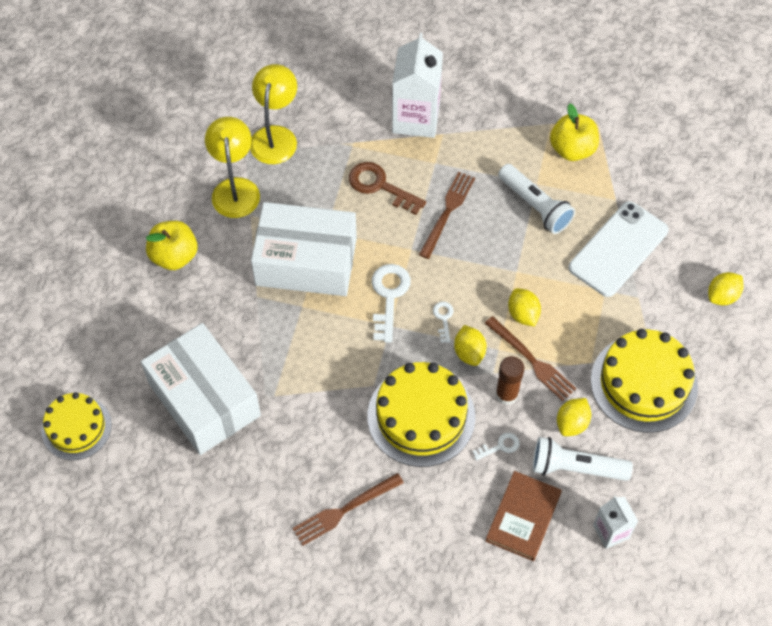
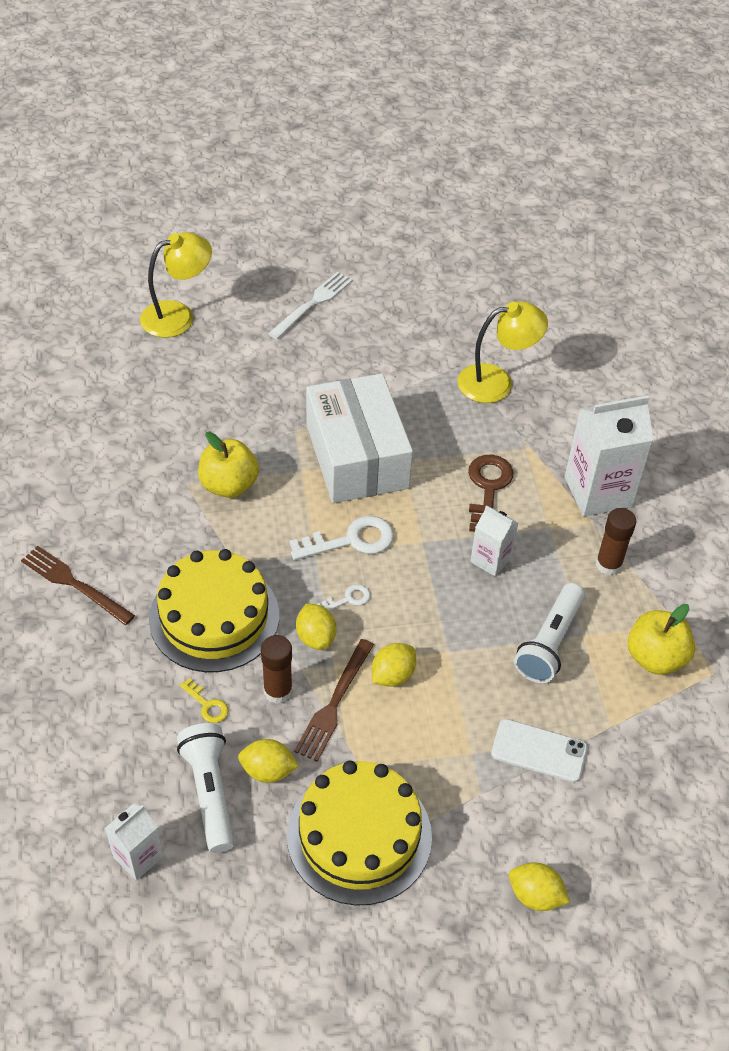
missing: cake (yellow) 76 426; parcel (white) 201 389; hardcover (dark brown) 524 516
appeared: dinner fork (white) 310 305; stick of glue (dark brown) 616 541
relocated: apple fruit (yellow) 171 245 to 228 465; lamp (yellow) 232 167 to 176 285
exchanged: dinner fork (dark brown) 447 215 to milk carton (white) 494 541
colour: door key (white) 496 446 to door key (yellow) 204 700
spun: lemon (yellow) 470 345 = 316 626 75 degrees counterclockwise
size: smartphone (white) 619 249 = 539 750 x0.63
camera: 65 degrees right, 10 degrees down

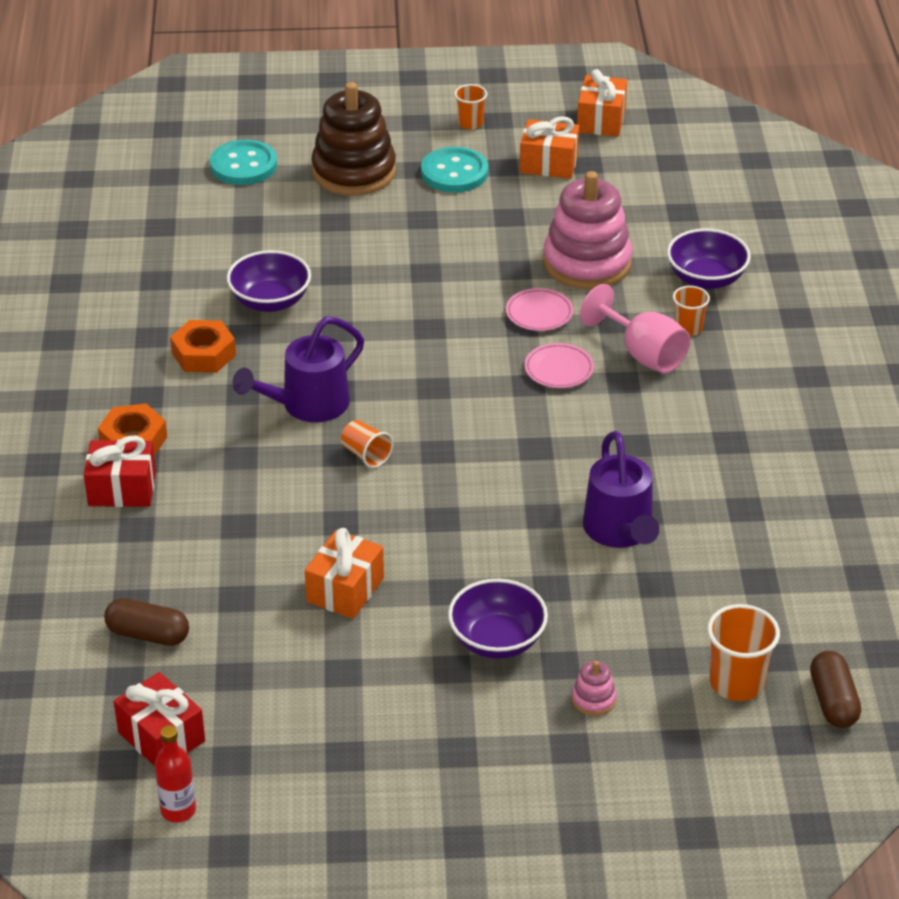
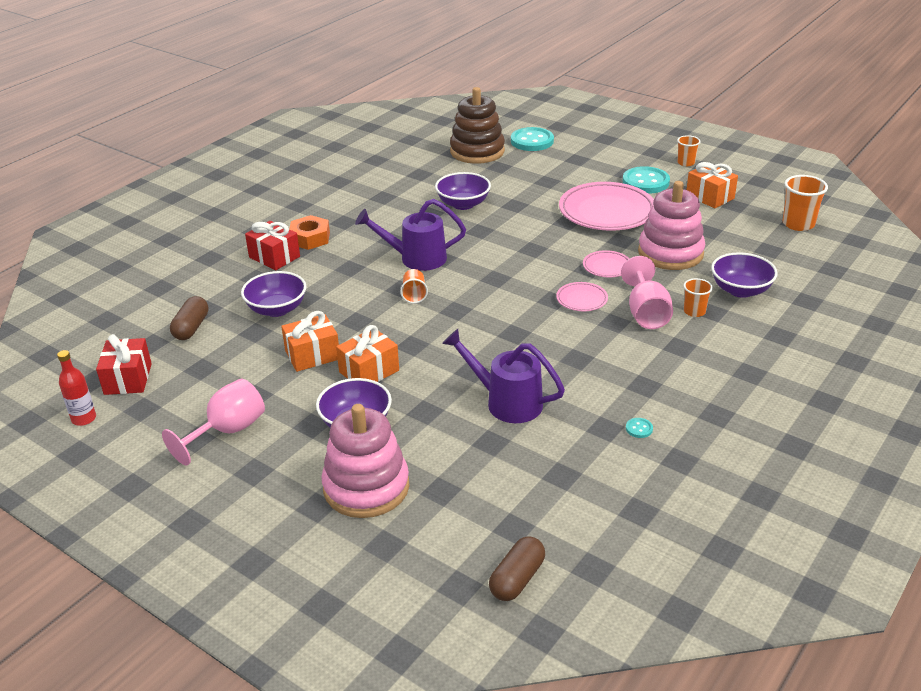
missing: nut (orange-coloured) 203 346
appeared: chalice (rose-pink) 213 422; bowl (purple) 273 294; plate (rose-pink) 606 206; sewing button (turquoise) 639 428
relocated: stacking toy (dark brown) 353 139 to 477 125; present (orange-coloured) 602 103 to 367 353; cup (orange-coloured) 743 652 to 805 203
spun: pill shape (dark brown) 146 622 = 189 318 45 degrees clockwise; watering pot (purple) 621 489 = 503 376 90 degrees clockwise
size: stacking toy (rose-pink) 594 688 = 365 461 x2.46
camera: 40 degrees right, 5 degrees down

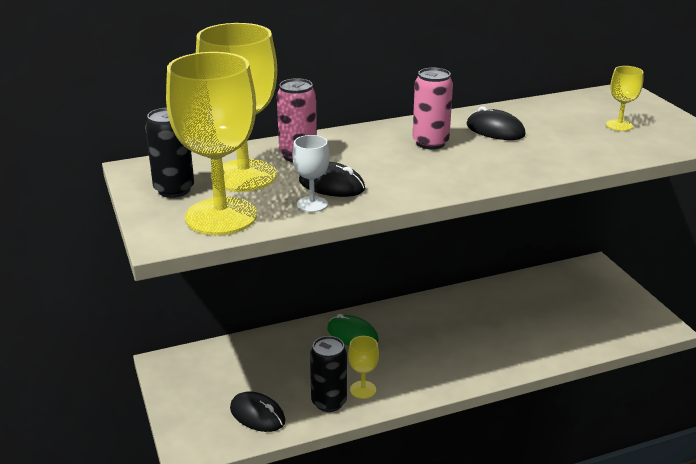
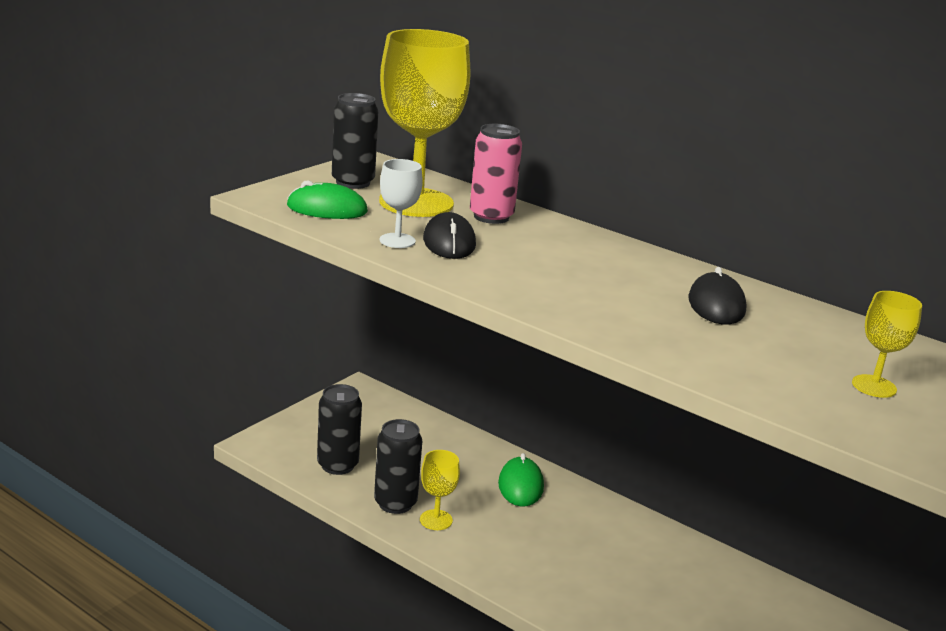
missing: soda can (rose-pink) 433 108
exchanged: chalice (yellow) 211 143 to computer mouse (leaf-green) 327 199; computer mouse (black) 258 411 to soda can (black) 339 429
camera: 55 degrees right, 5 degrees down

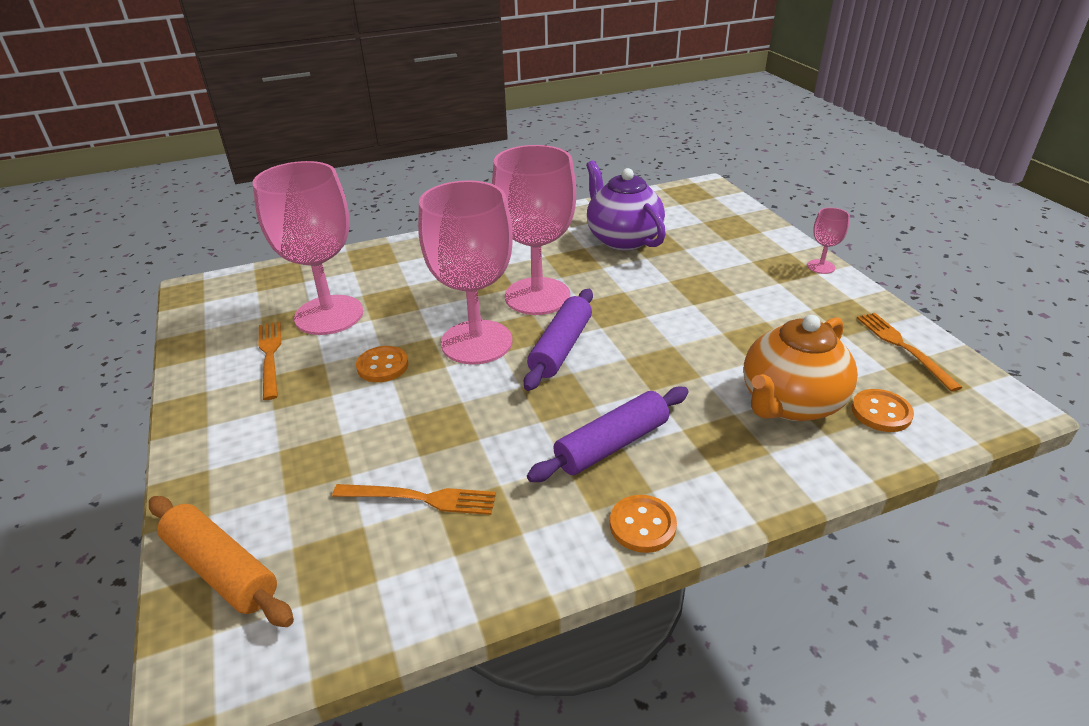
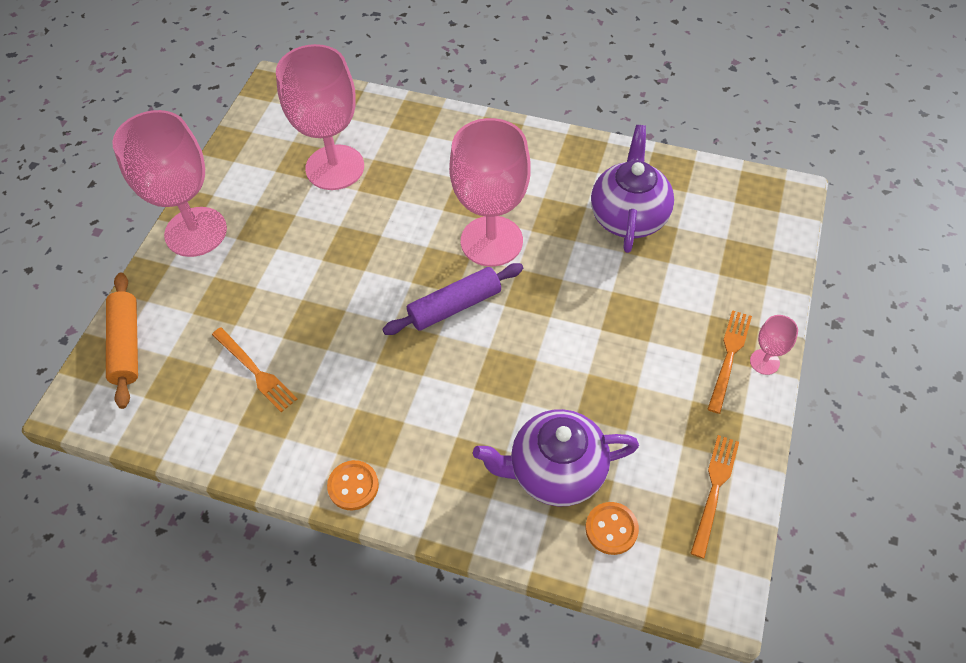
missing: sewing button (orange-coloured) 382 364; rolling pin (purple) 608 434
relocated: dinner fork (orange-coloured) 270 360 to 729 362; chalice (rose-pink) 465 272 to 169 183
colour: tea pot (orange-coloured) 801 368 to tea pot (purple) 556 457
camera: 40 degrees right, 20 degrees up

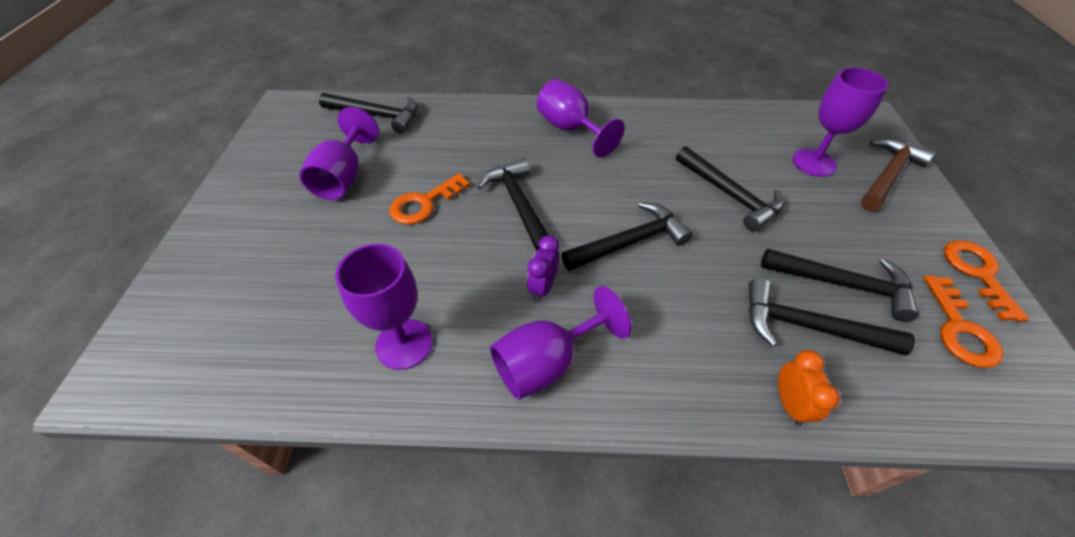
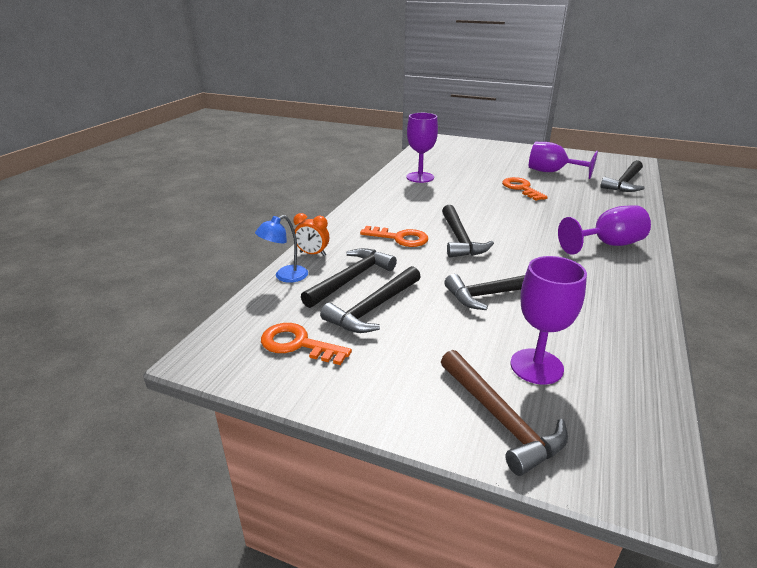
missing: claw hammer (black) 513 204; chalice (purple) 561 343; bedside clock (purple) 543 268
appeared: lamp (cobalt) 281 249
relocated: door key (orange-coloured) 986 281 to 394 236
camera: 110 degrees right, 20 degrees down

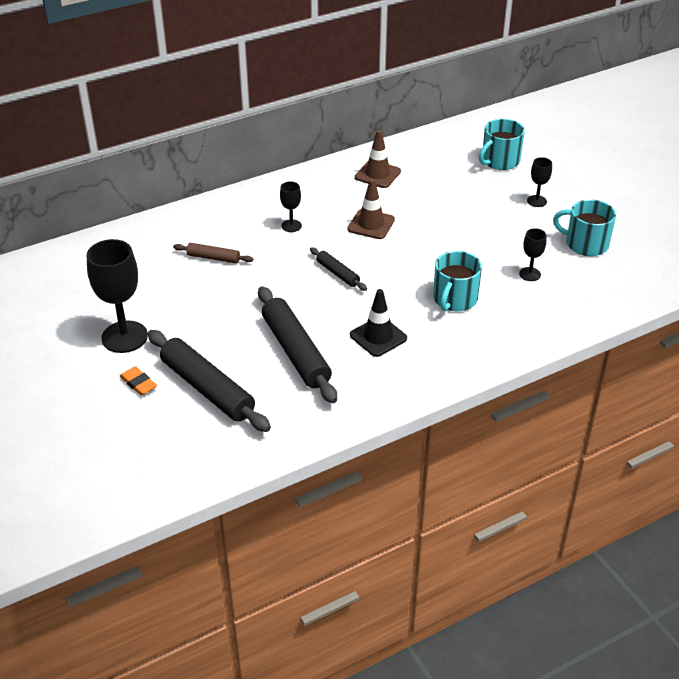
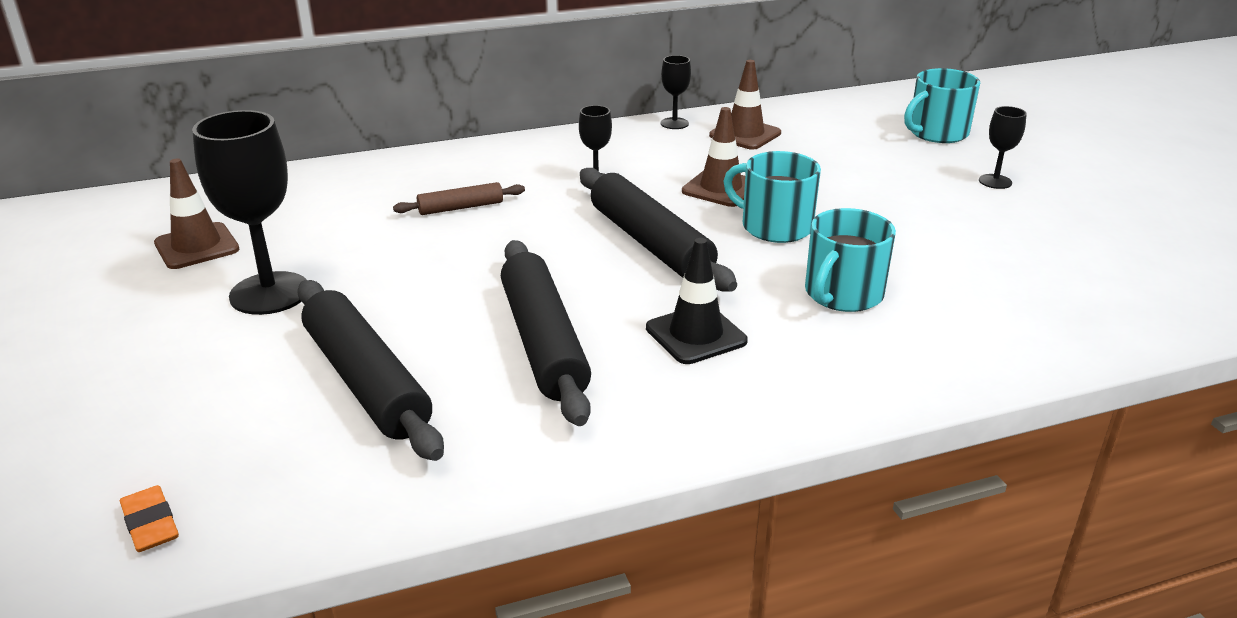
appeared: traffic cone (dark brown) 197 214
relocated: eraser (orange-coloured) 138 381 to 149 518; chalice (black) 532 254 to 676 92; coffee mug (turquoise) 584 227 to 772 197
spun: rolling pin (dark brown) 213 253 = 459 198 45 degrees counterclockwise
size: rolling pin (black) 338 269 = 658 230 x1.96
camera: 10 degrees right, 10 degrees down

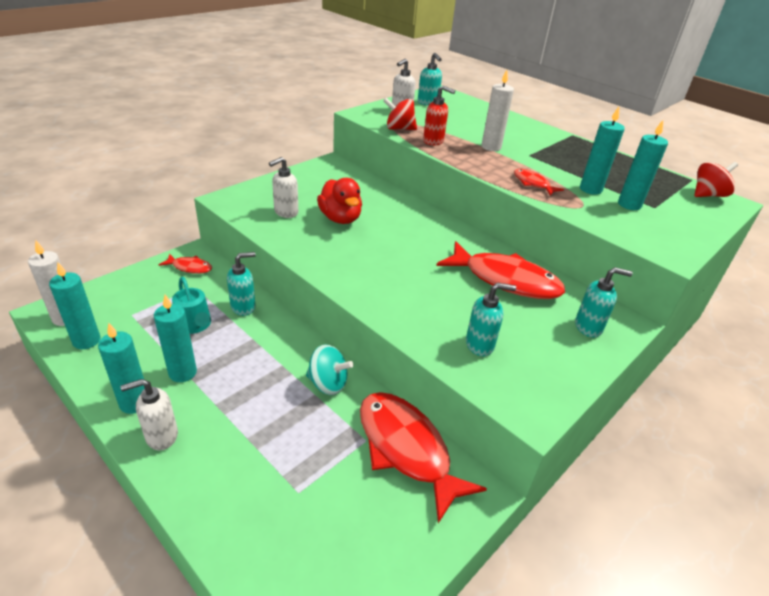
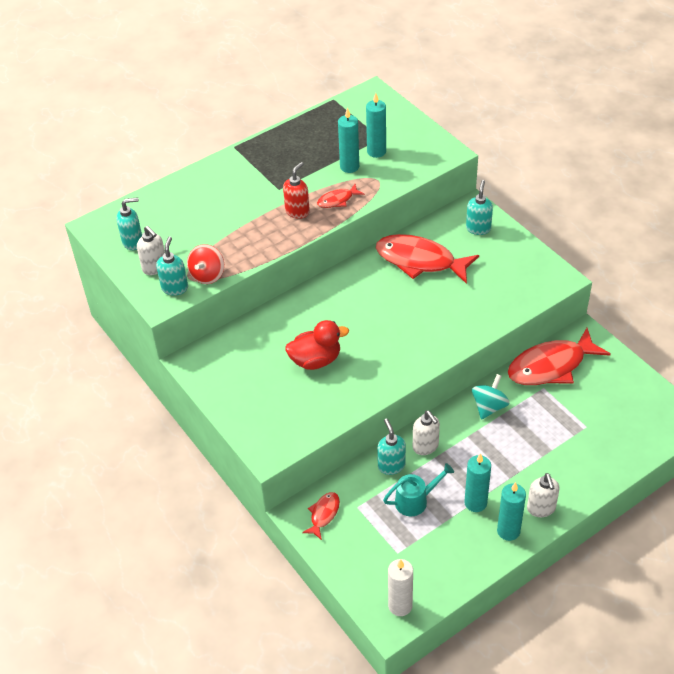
missing: pillar candle (turquoise) 74 305; pillar candle (white) 497 110; whirligig (scarlet) 716 179
relocated: pump bottle (white) 283 187 to 426 433; pump bottle (scarlet) 439 115 to 296 190; pump bottle (turquoise) 491 319 to 172 266
spun: toy fish (scarlet) 500 270 = 427 259 105 degrees counterclockwise
camera: 75 degrees left, 10 degrees up

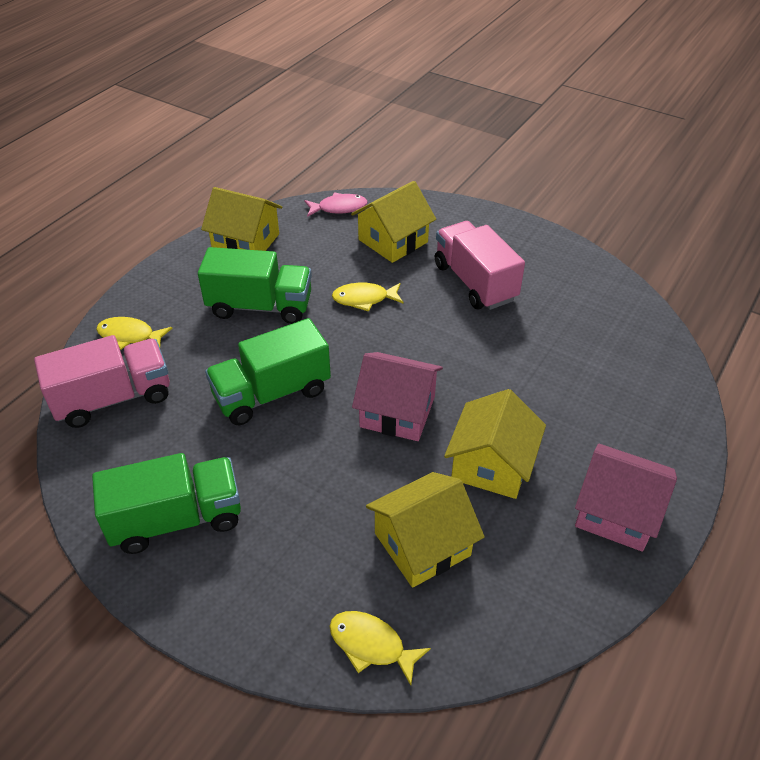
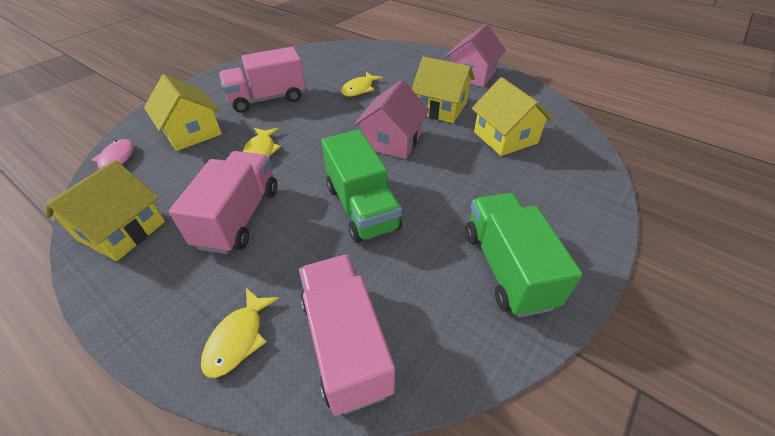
relocated: toy fish (yellow) 380 648 to 362 84
colour: truck (leaf-green) 255 285 to truck (rose-pink) 223 202
camera: 85 degrees left, 0 degrees up

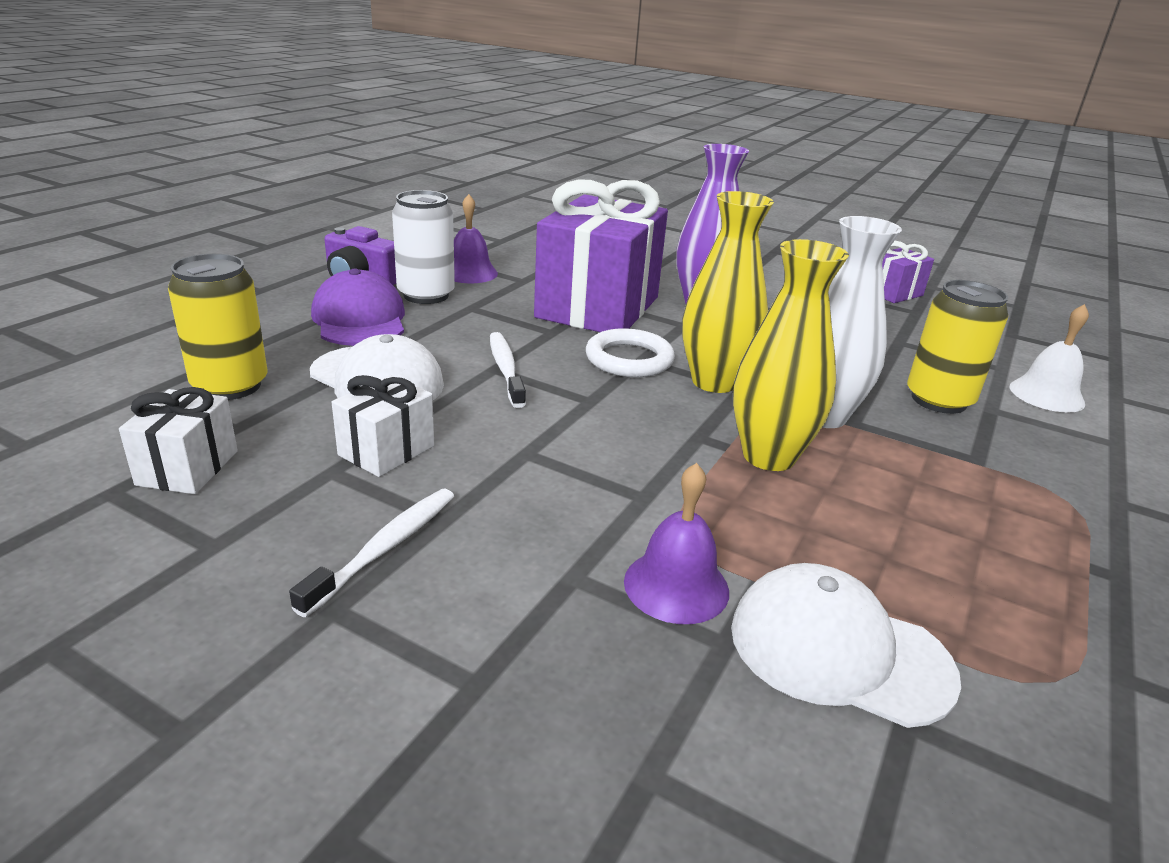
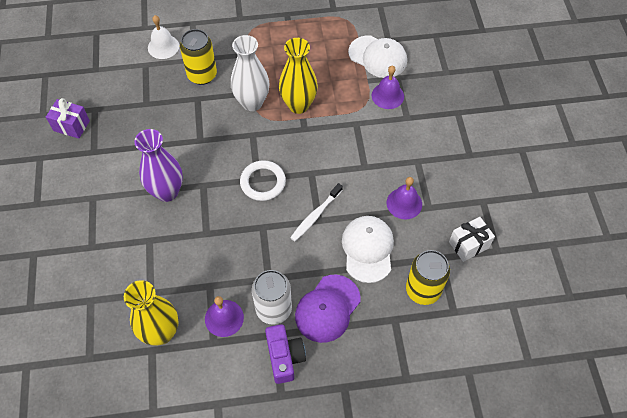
missing: toothbrush (white) 371 553; present (purple) 601 255
relocated: flower vase (yellow) 728 292 to 151 312
exchanged: present (white) 383 426 to bell (purple) 404 198
spun: peaked cap (white) 846 645 = 377 56 45 degrees counterclockwise
camera: 125 degrees left, 30 degrees up

